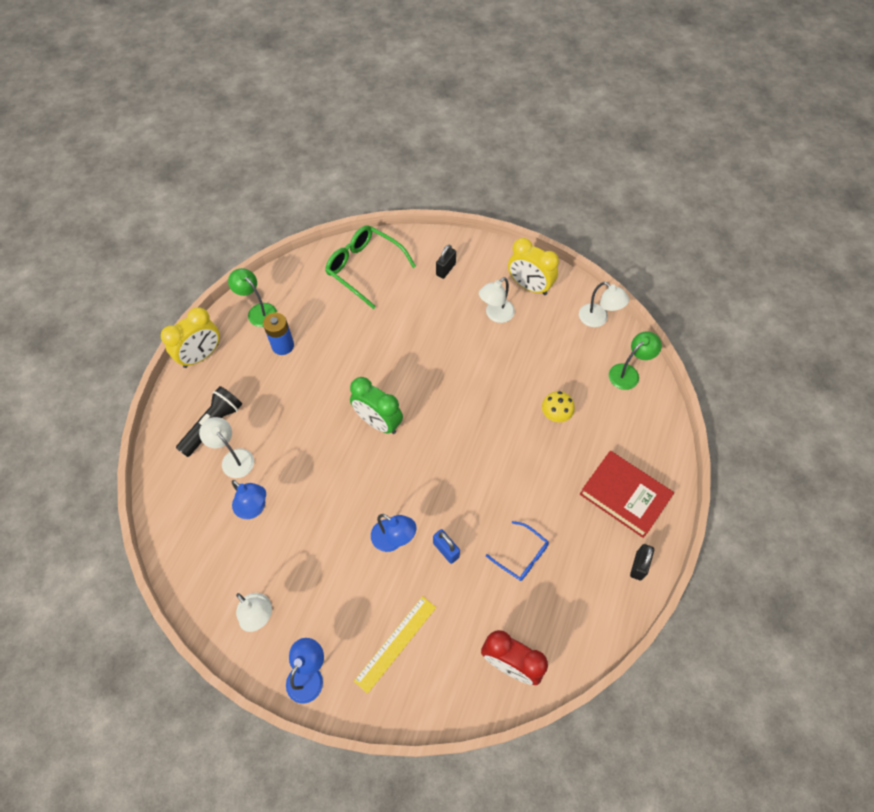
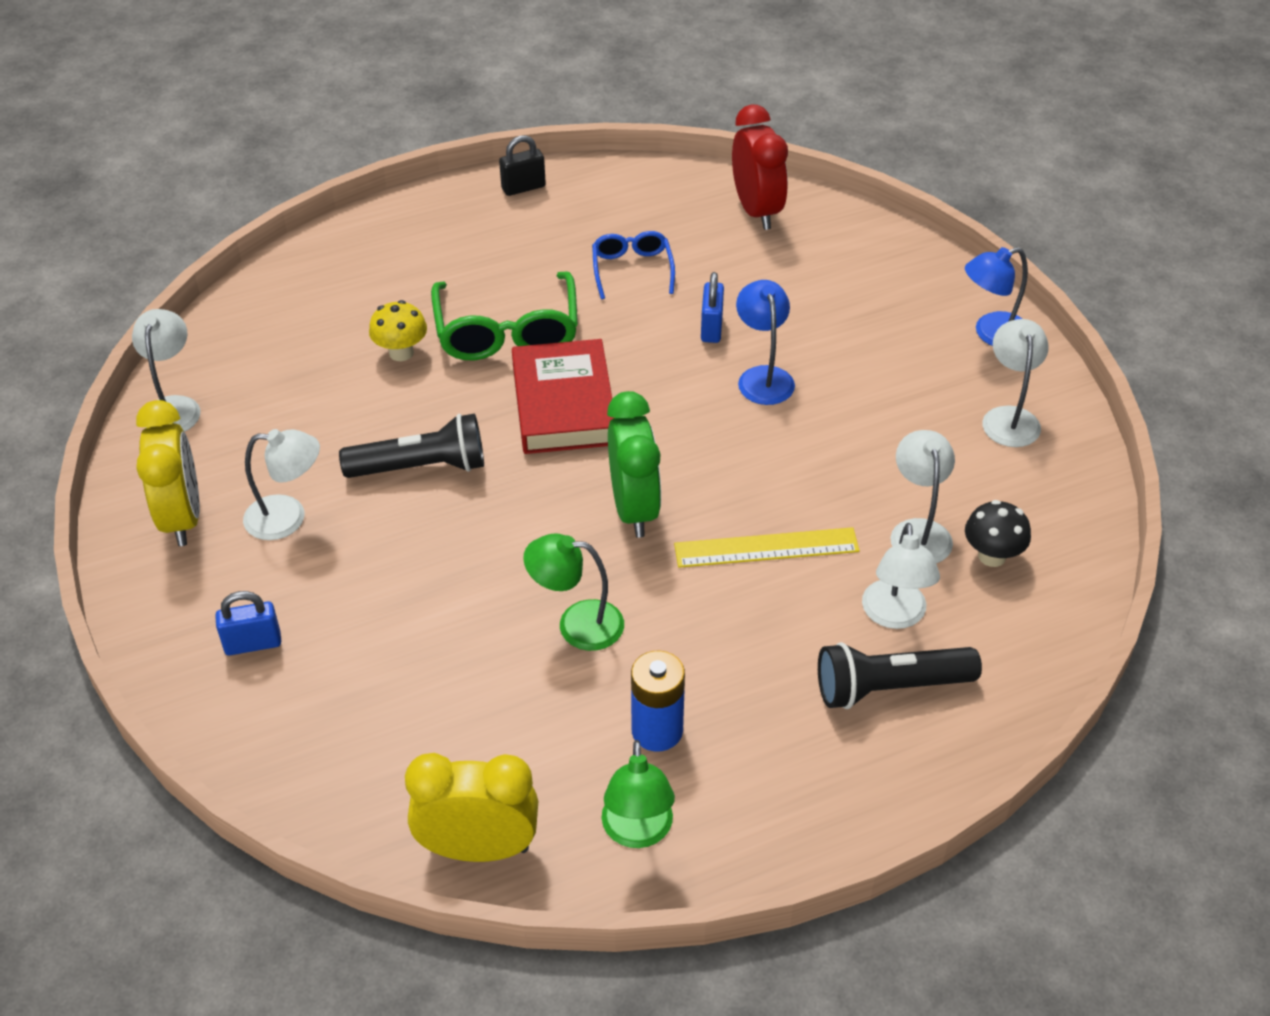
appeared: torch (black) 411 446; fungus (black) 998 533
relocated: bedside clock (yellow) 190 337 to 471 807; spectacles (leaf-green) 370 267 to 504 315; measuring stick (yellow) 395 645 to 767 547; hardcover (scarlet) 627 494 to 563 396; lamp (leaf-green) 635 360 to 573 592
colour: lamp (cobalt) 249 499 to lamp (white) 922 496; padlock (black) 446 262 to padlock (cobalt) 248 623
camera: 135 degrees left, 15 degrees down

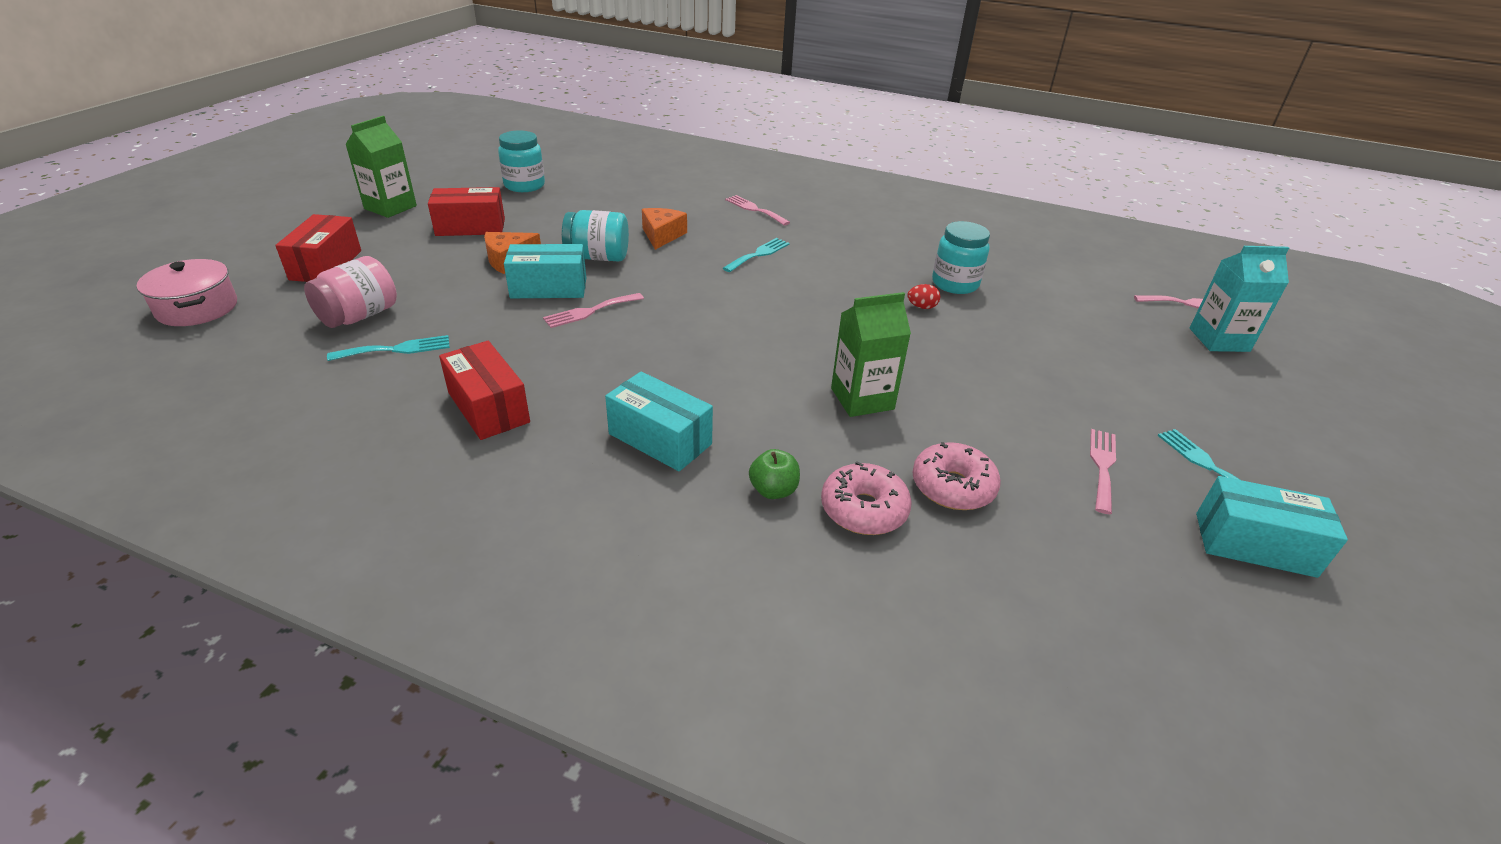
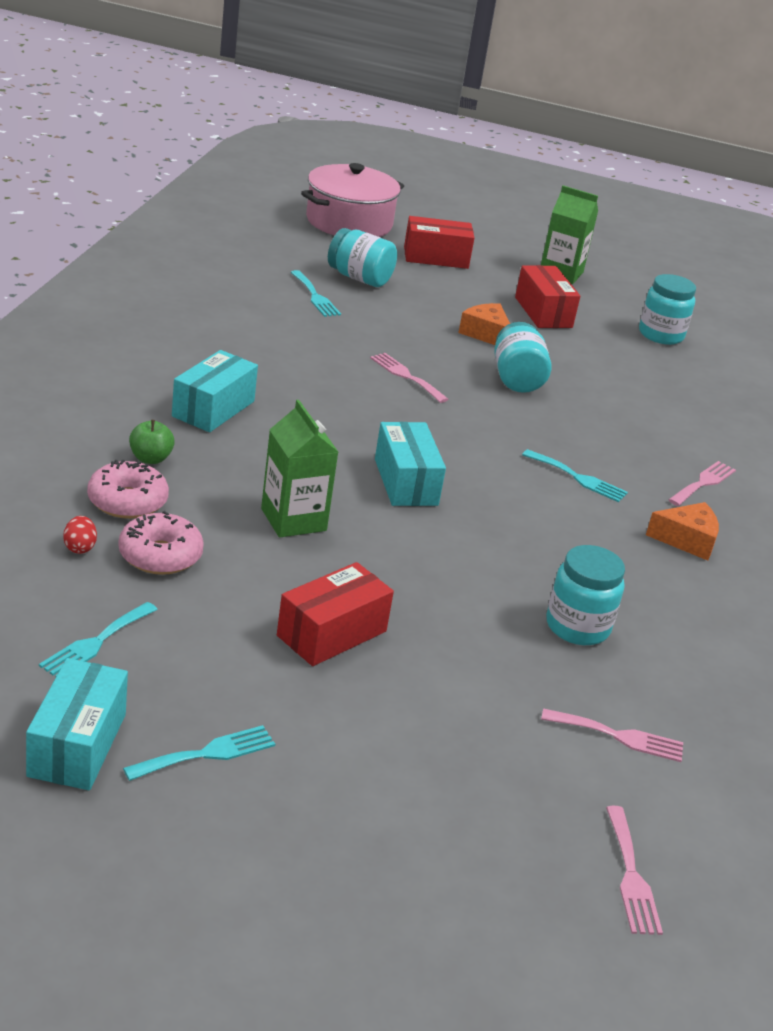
missing: milk carton (turquoise) 1239 299
appeared: dinner fork (turquoise) 98 639
relocated: parcel (scarlet) 484 390 to 335 614; parcel (turquoise) 545 271 to 410 464; cheese wedge (orange-coloured) 664 229 to 682 531; egg (scarlet) 923 296 to 80 535; dinner fork (rose-pink) 1103 471 to 612 735
colour: preserve jar (rose-pink) 350 292 to preserve jar (turquoise) 362 257
size: cooking pot (rose-pink) 187 292 = 352 200 x1.52
camera: 80 degrees right, 5 degrees down

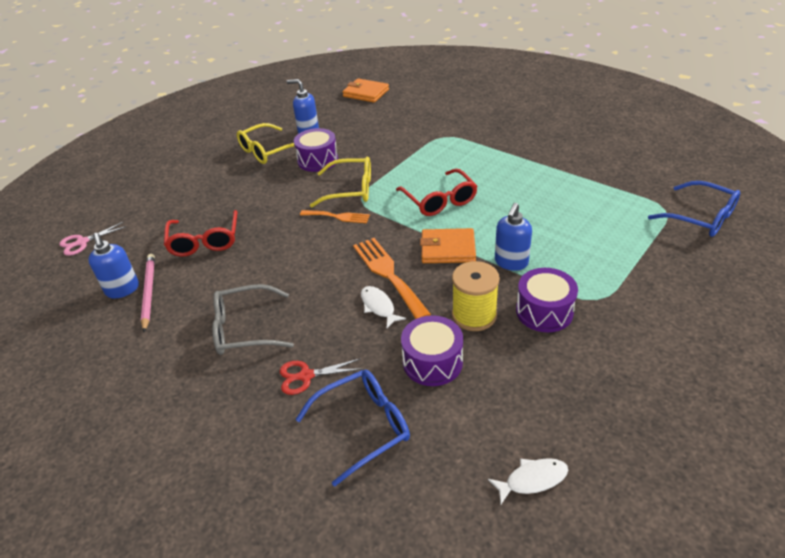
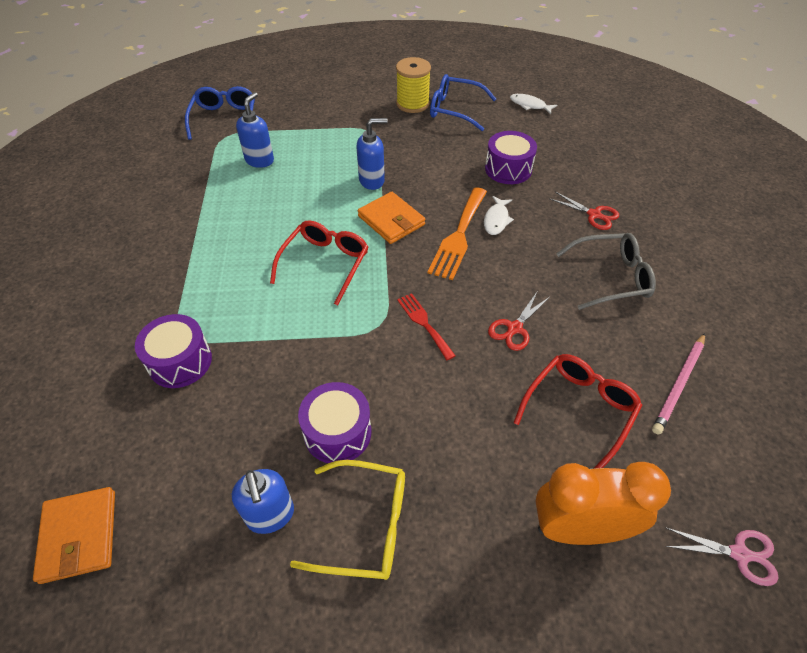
missing: spectacles (yellow) 340 182
appeared: scissors (scarlet) 519 321; bedside clock (orange-coloured) 603 503
relocated: pump bottle (cobalt) 113 265 to 255 130; spectacles (cobalt) 352 428 to 463 102; bobbin (yellow) 476 296 to 413 85; snare drum (purple) 547 300 to 173 351
colour: dinner fork (orange-coloured) 335 216 to dinner fork (scarlet) 426 326
spun: spectacles (ash-grey) 253 319 = 606 271 45 degrees counterclockwise
camera: 135 degrees left, 10 degrees up

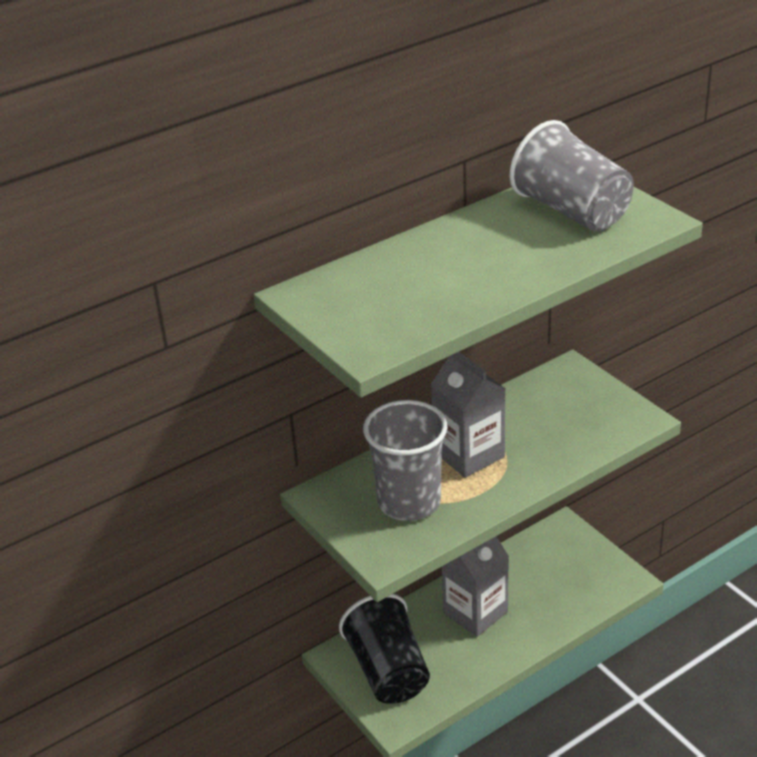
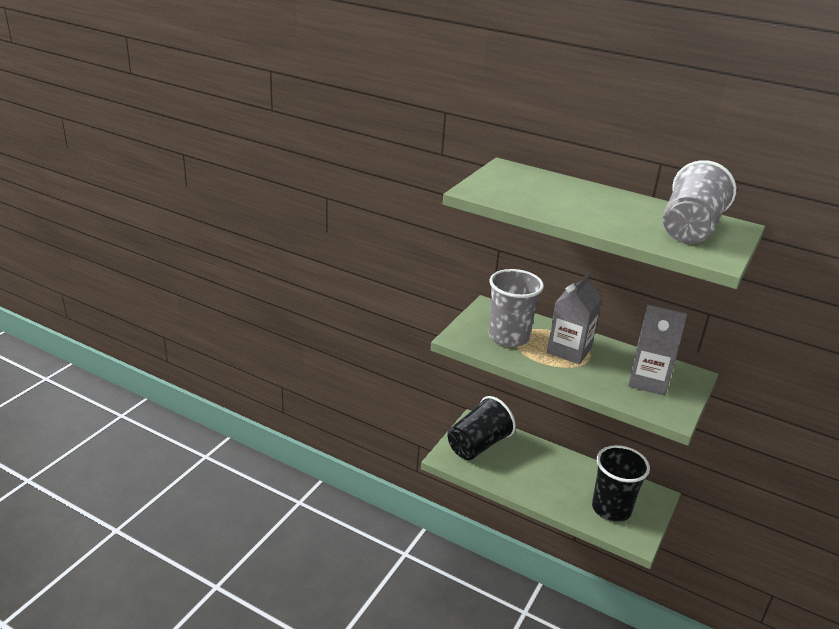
appeared: cup (black) 621 483
relocated: milk carton (ash-grey) 475 587 to 657 350
camera: 60 degrees right, 5 degrees down

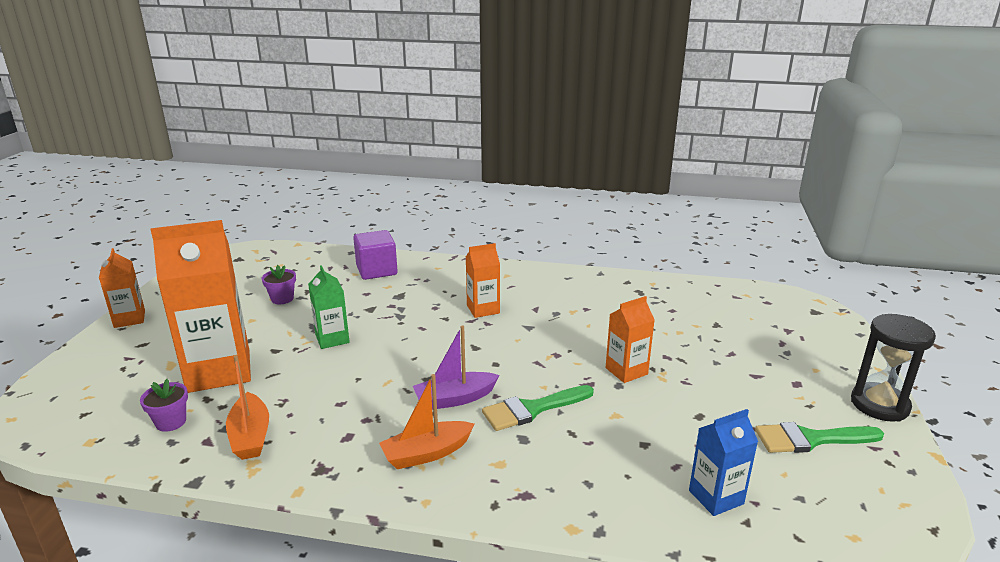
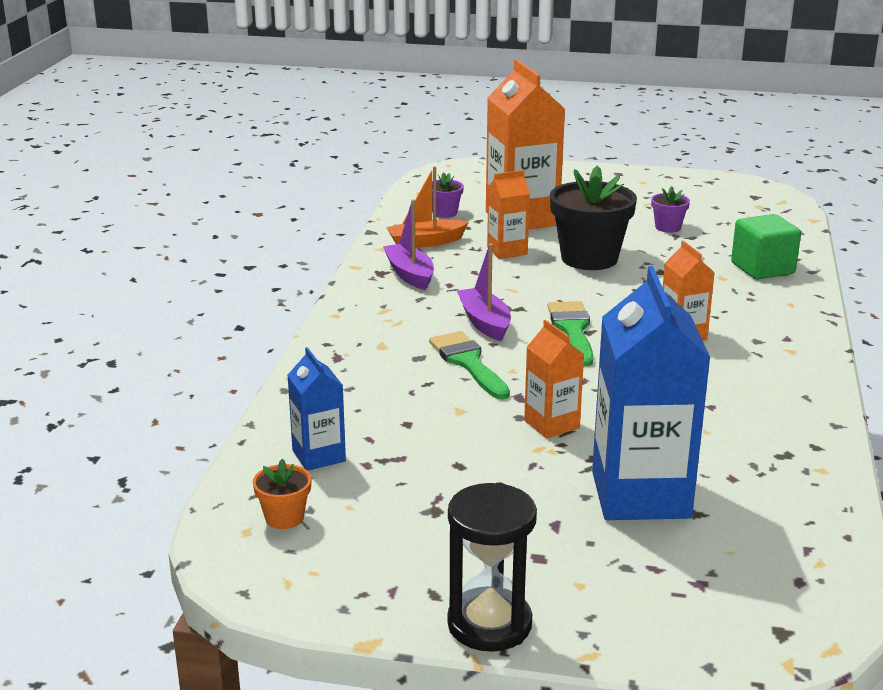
missing: boat (orange-coloured) 427 421
appeared: potted plant (orange-coloured) 282 494; boat (purple) 408 244; milk carton (cobalt) 651 393
relocated: milk carton (orange-coloured) 122 288 to 508 214; paintbrush (leaf-green) 819 437 to 571 333
exchanged: milk carton (leaf-green) 329 307 to potted plant (black) 593 217
colour: solid cube (purple) 375 255 to solid cube (leaf-green) 766 246
camera: 90 degrees right, 0 degrees up

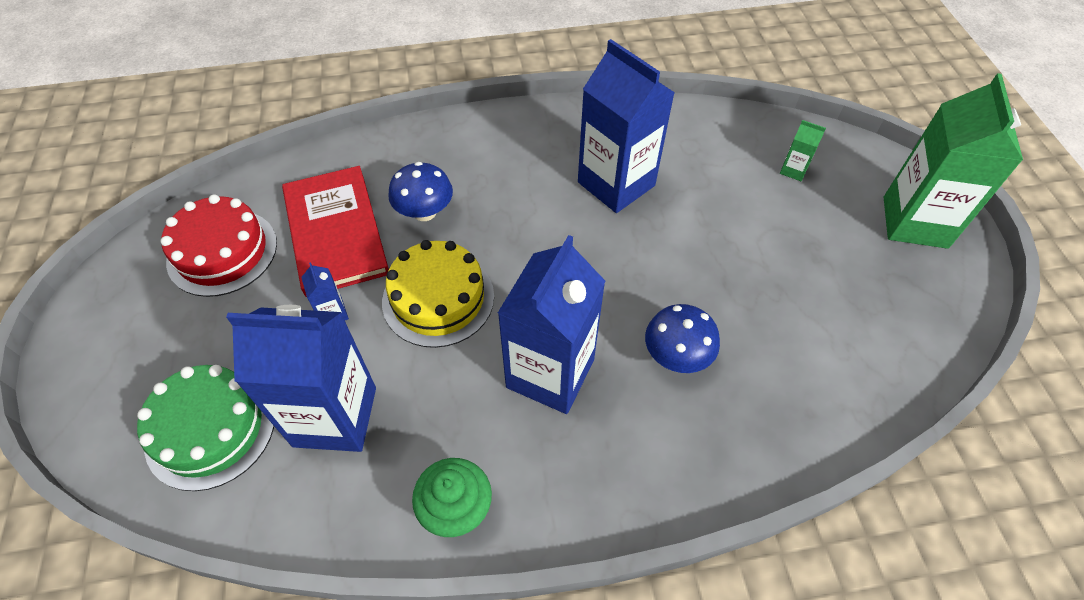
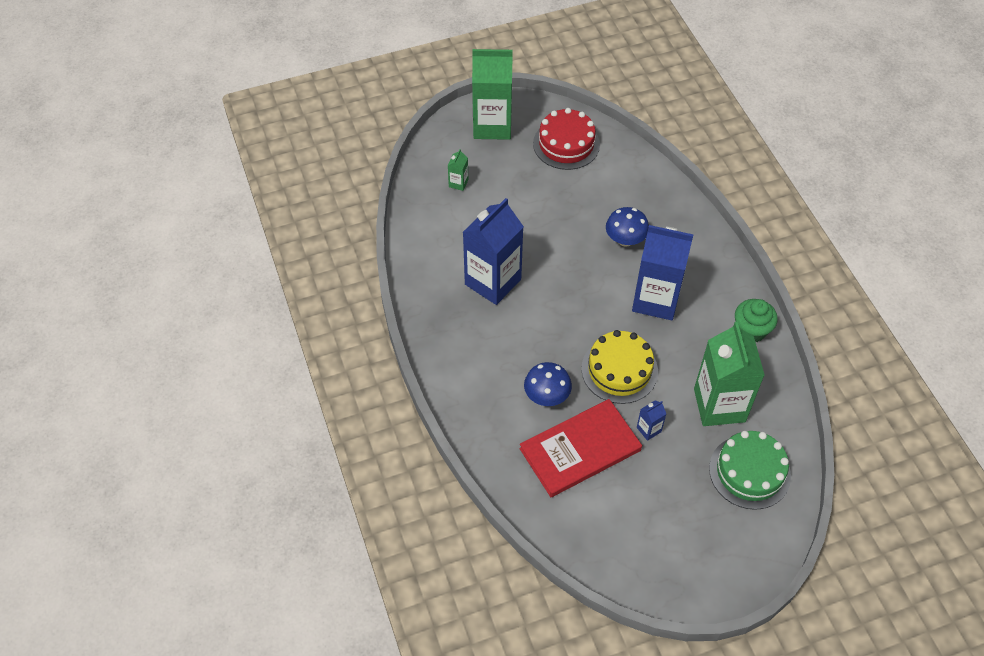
relocated: cake (scarlet) 219 245 to 566 139
colour: milk carton (cobalt) 301 378 to milk carton (leaf-green) 729 374
camera: 100 degrees left, 0 degrees up

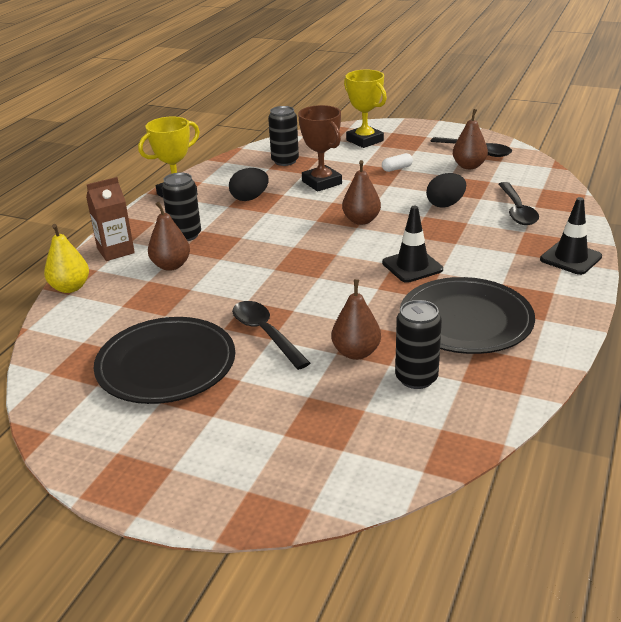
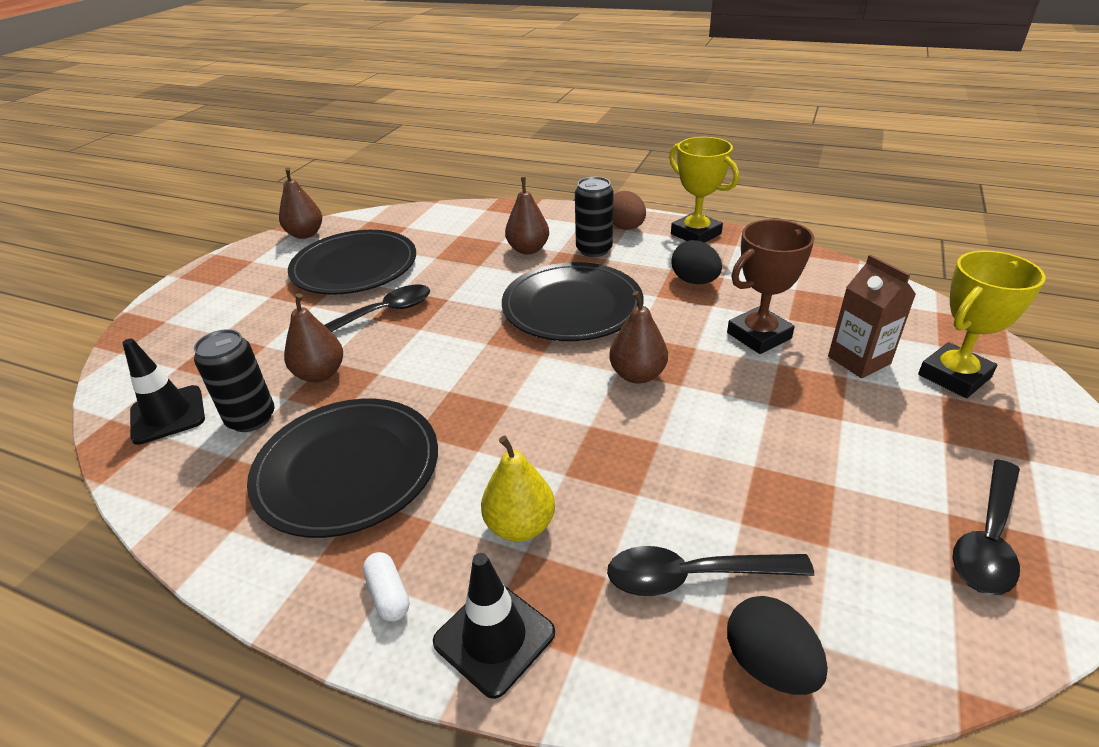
missing: soda can (black) 283 136
appeared: plate (black) 573 301; egg (dark brown) 629 210
relocated: pear fruit (yellow) 66 258 to 518 488; milk carton (dark brown) 110 219 to 872 316; pill shape (white) 397 162 to 386 587; traffic cone (black) 412 244 to 164 392; egg (black) 446 190 to 777 645; pear fruit (dark brown) 470 139 to 300 203
camera: 90 degrees right, 5 degrees up

